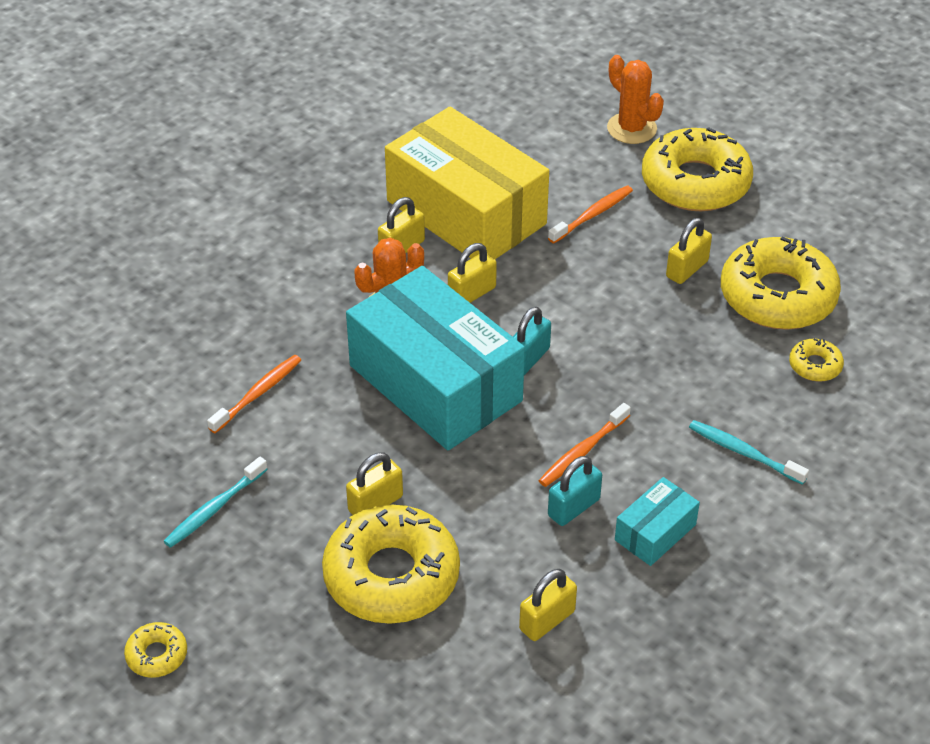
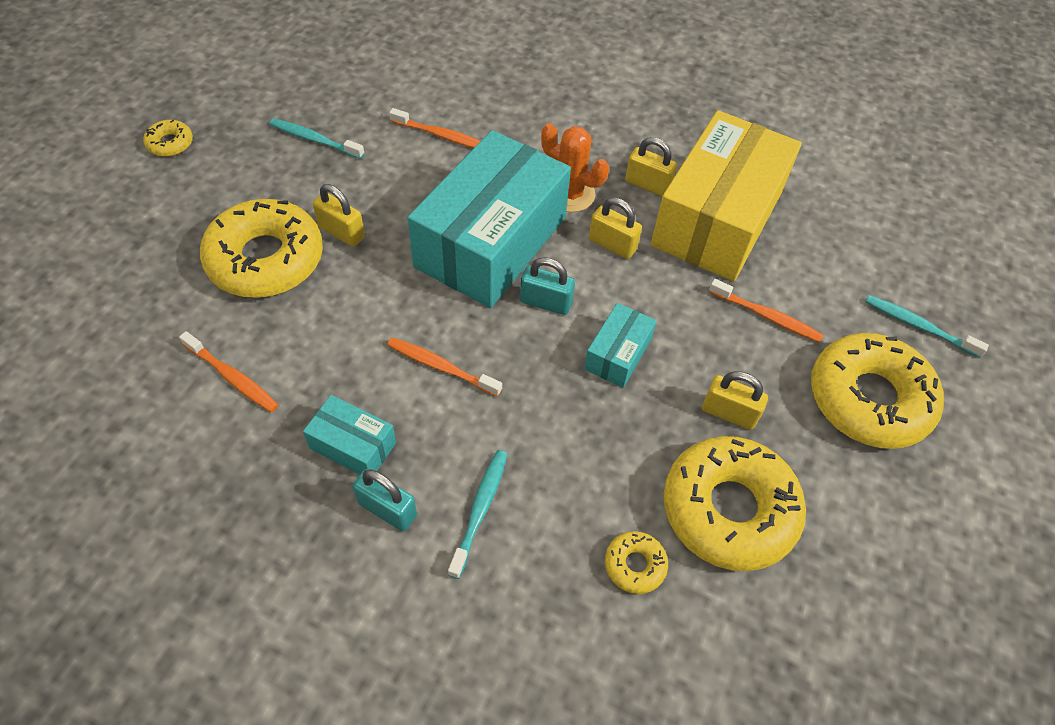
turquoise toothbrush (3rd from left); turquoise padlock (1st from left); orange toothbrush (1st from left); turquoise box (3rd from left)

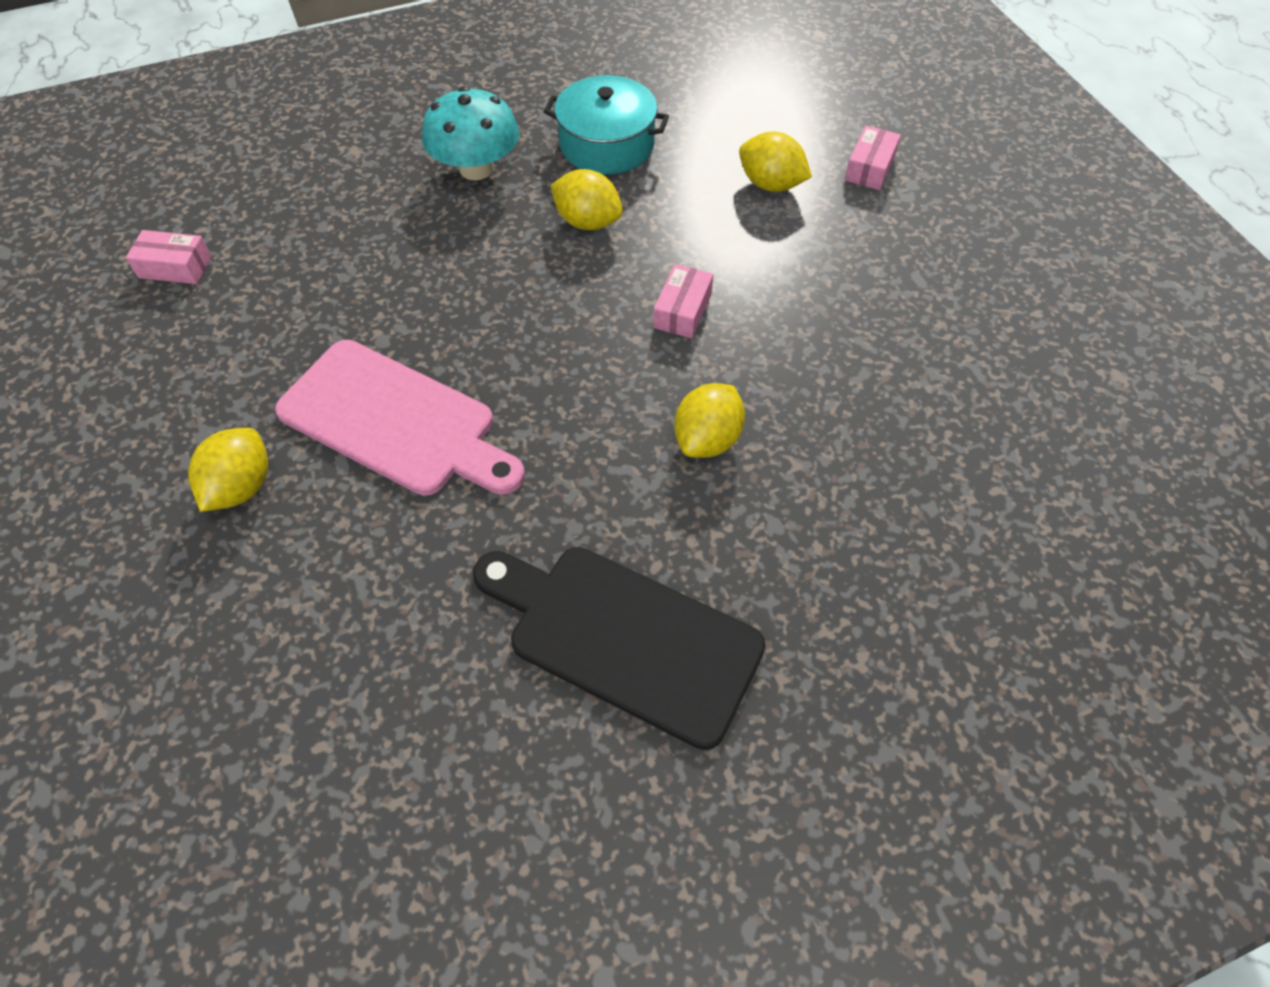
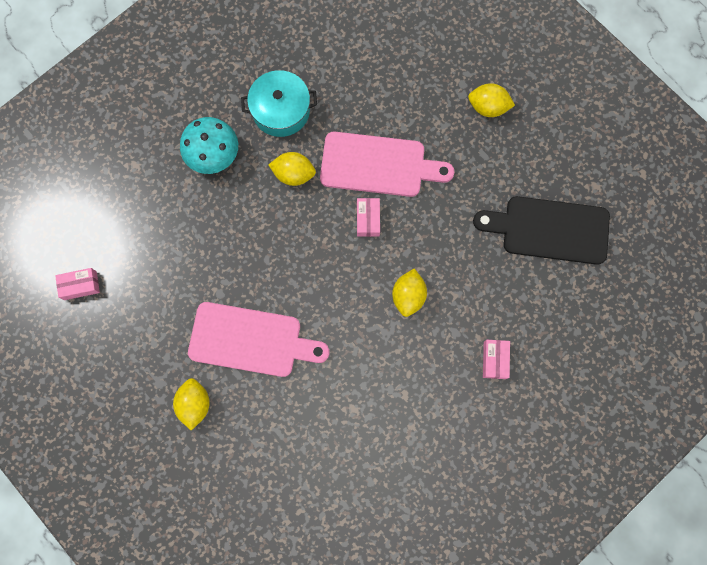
pink box (3rd from left); yellow lemon (4th from left); black cutting board; pink cutting board (2nd from left)

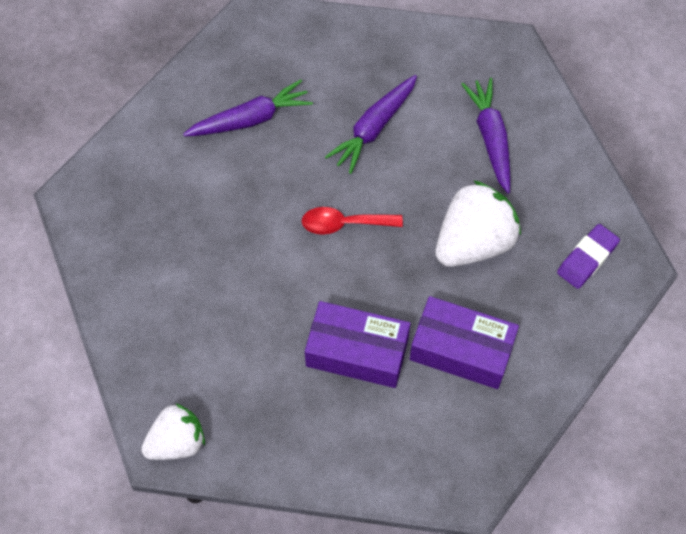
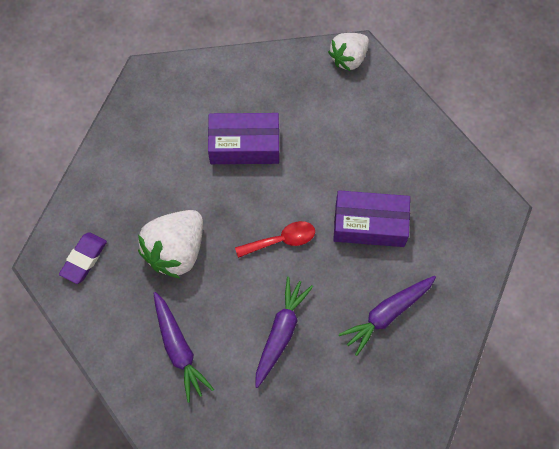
purple box (2nd from left)

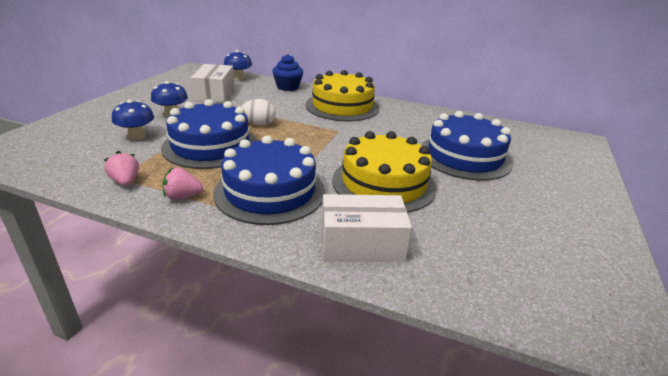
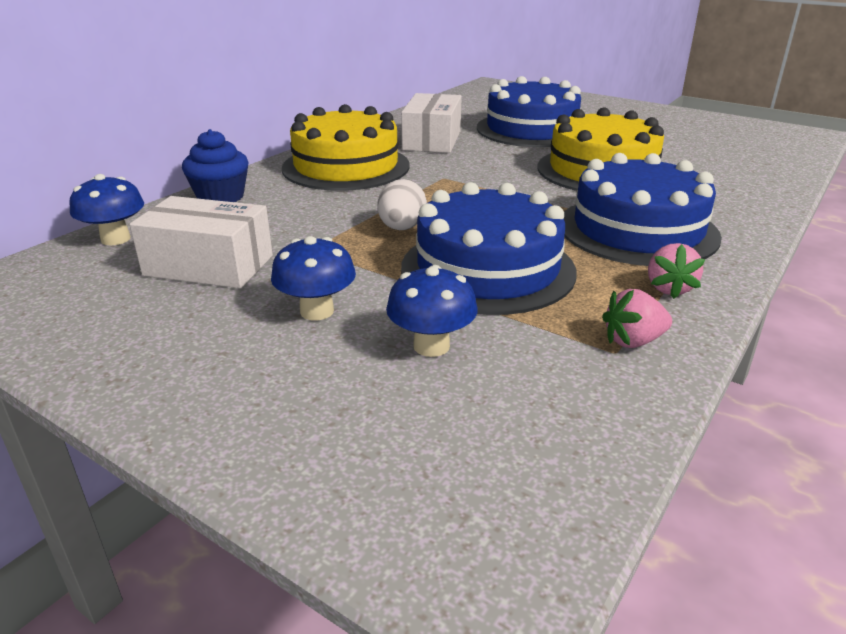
white box (2nd from left)

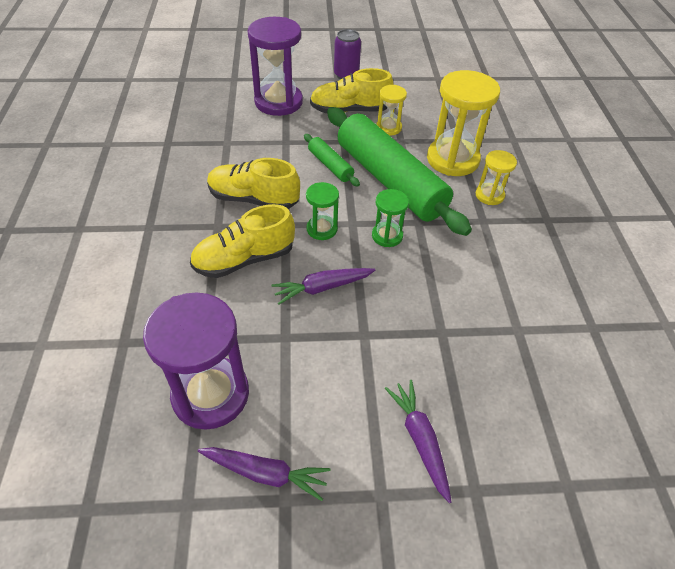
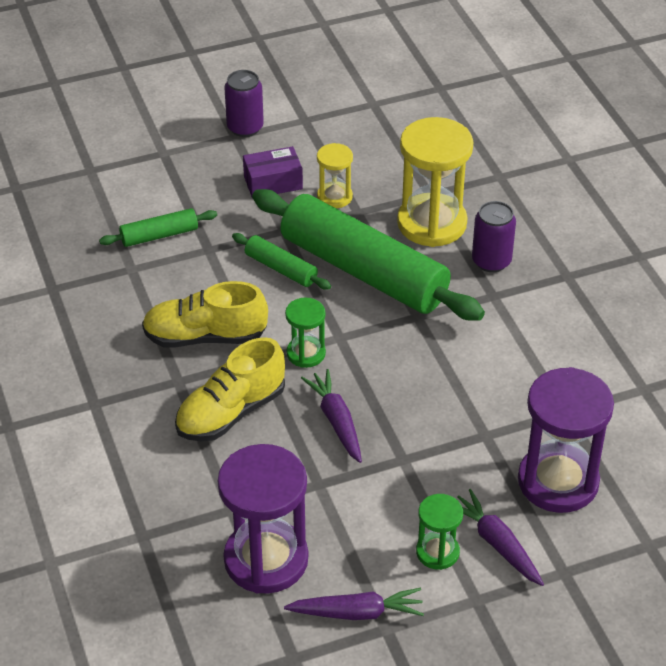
purple hourglass (2nd from left); purple box; purple can (2nd from left); green hourglass (2nd from left); purple carrot (1st from left); green rolling pin (1st from left)

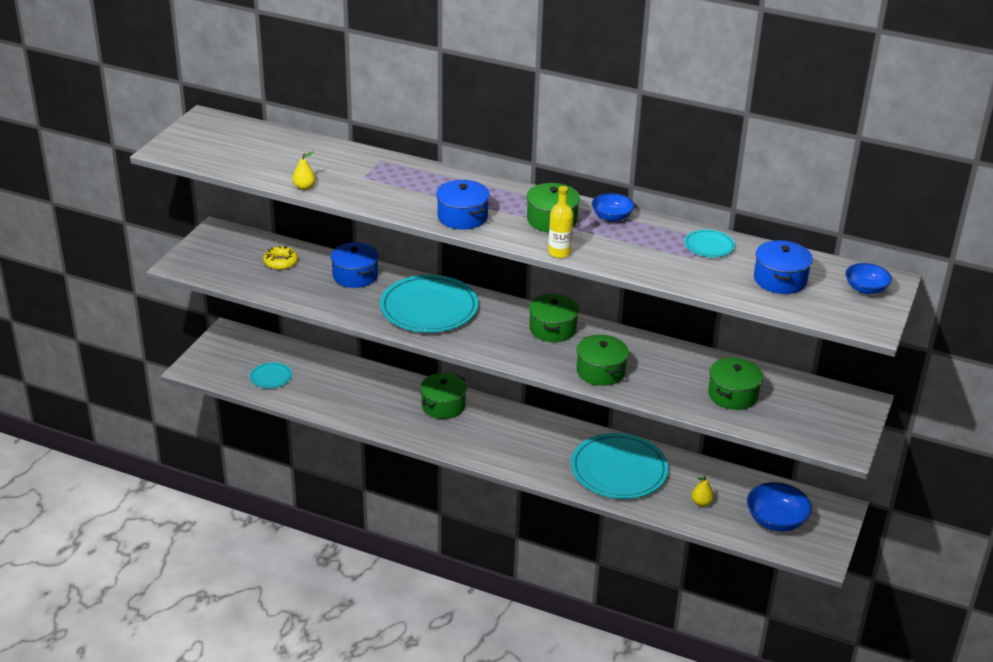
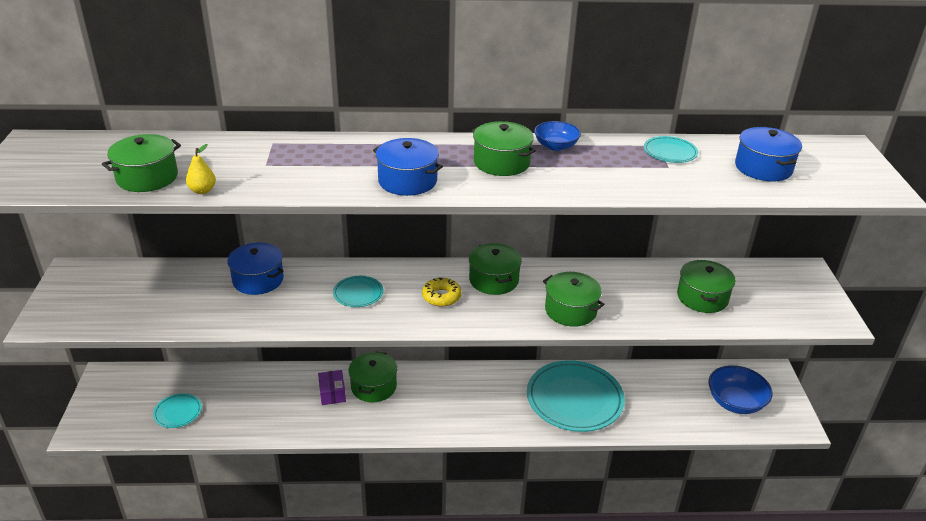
yellow bottle; yellow donut; blue bowl (3rd from left in the first image); turquoise plate (2nd from left); yellow pear (2nd from left in the first image); green pot (1st from left); purple box

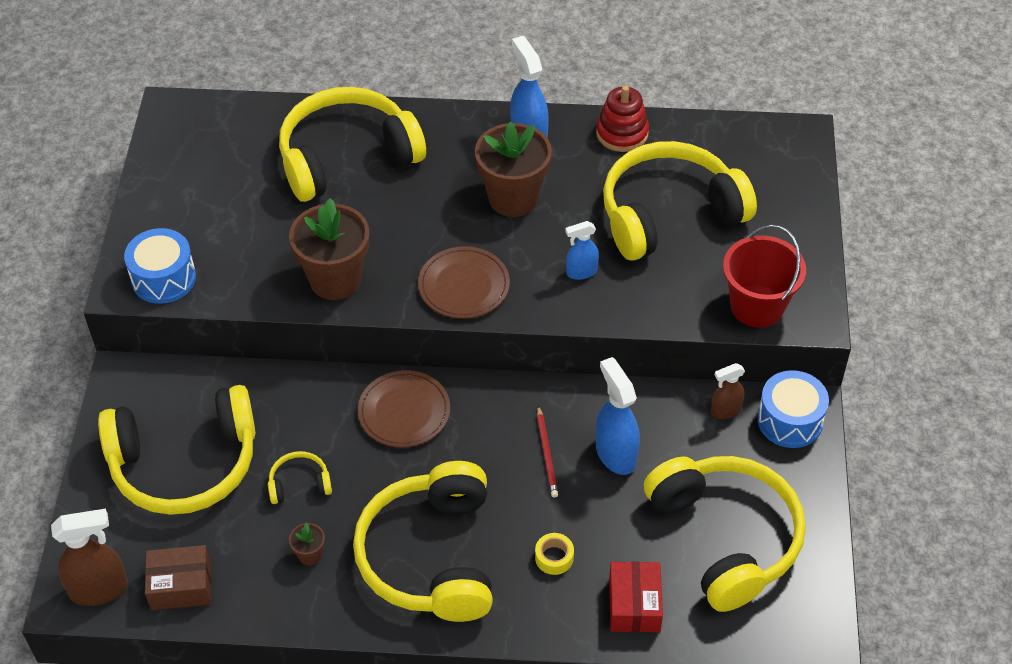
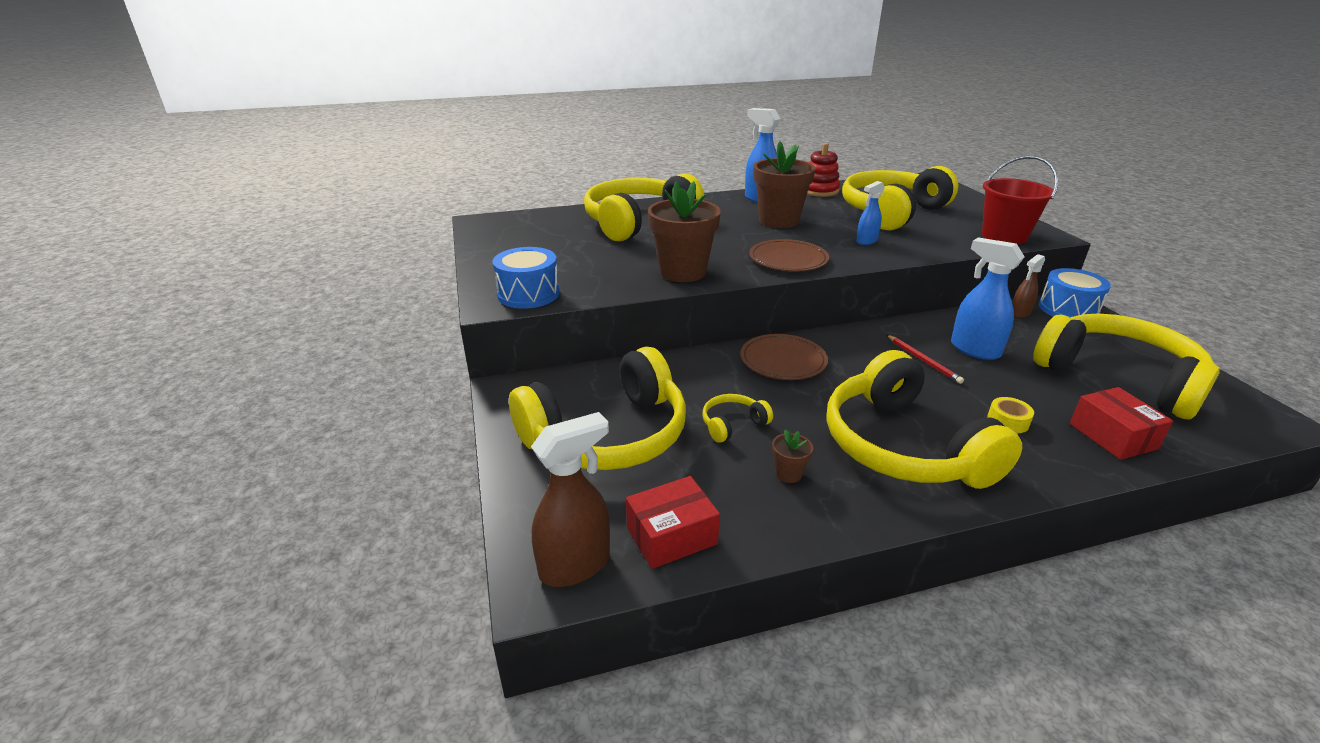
red box (1st from left)

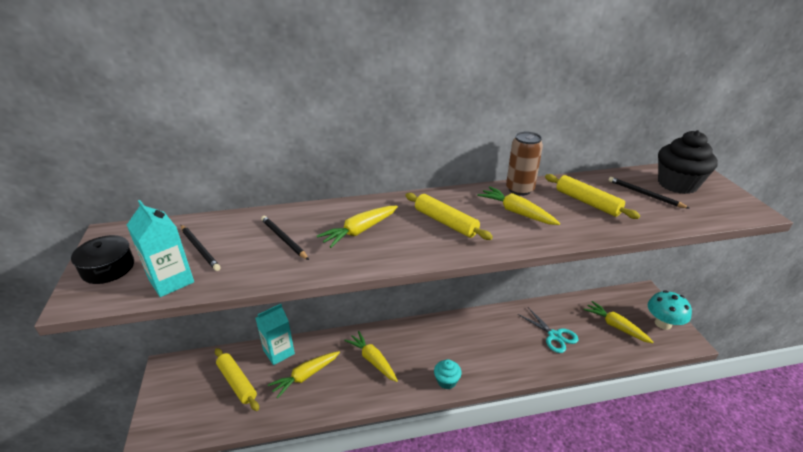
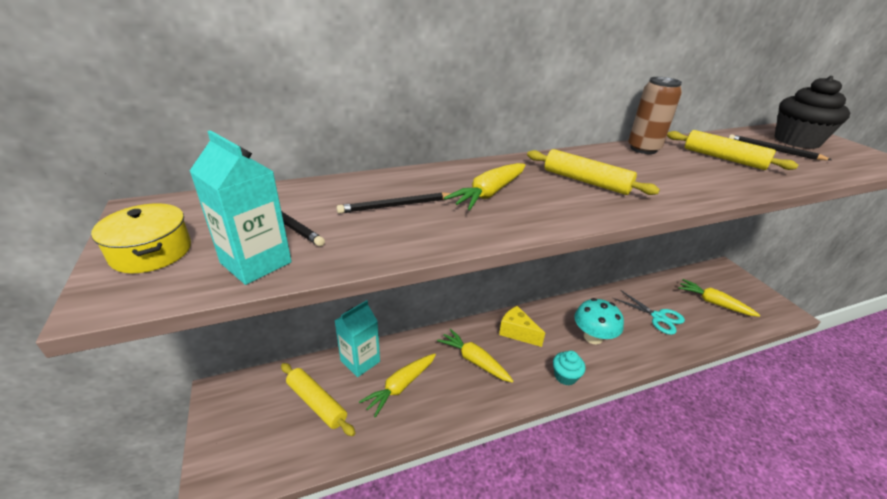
yellow carrot (4th from left in the first image); black pencil (2nd from left); yellow pot; turquoise mushroom; yellow cheese

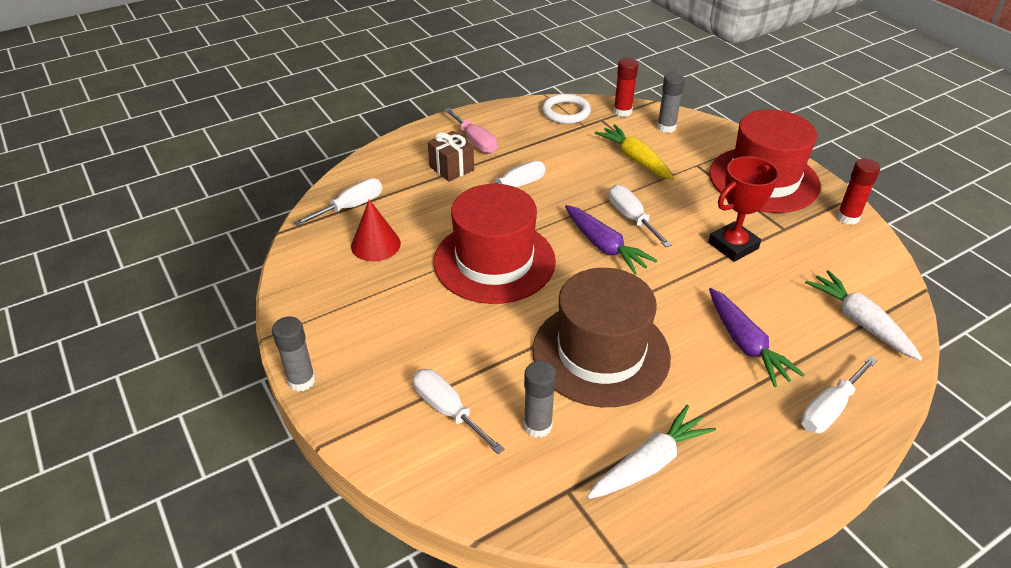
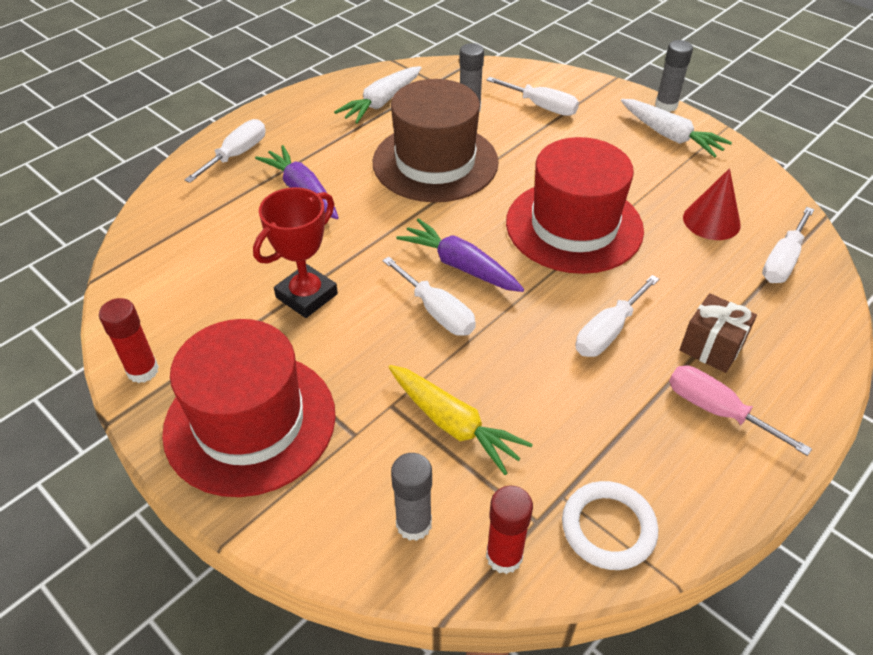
white carrot (2nd from left)

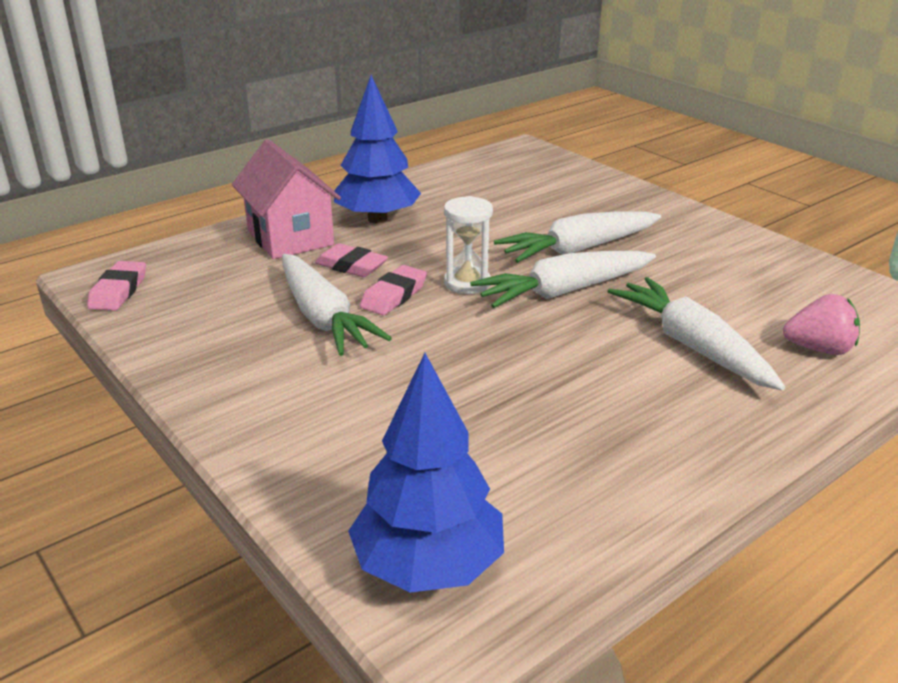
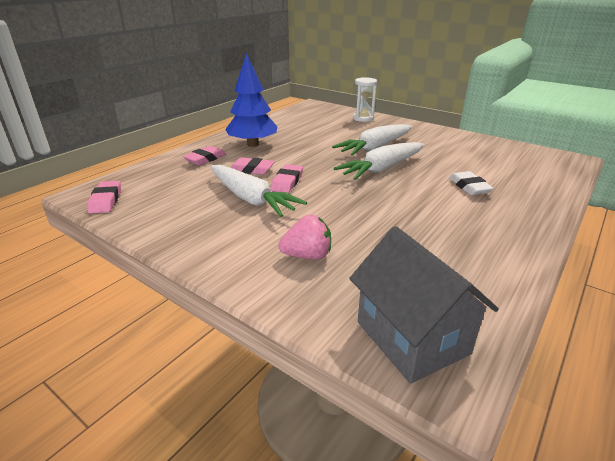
pink eraser (2nd from left); white hourglass; white eraser; pink strawberry; grey house

